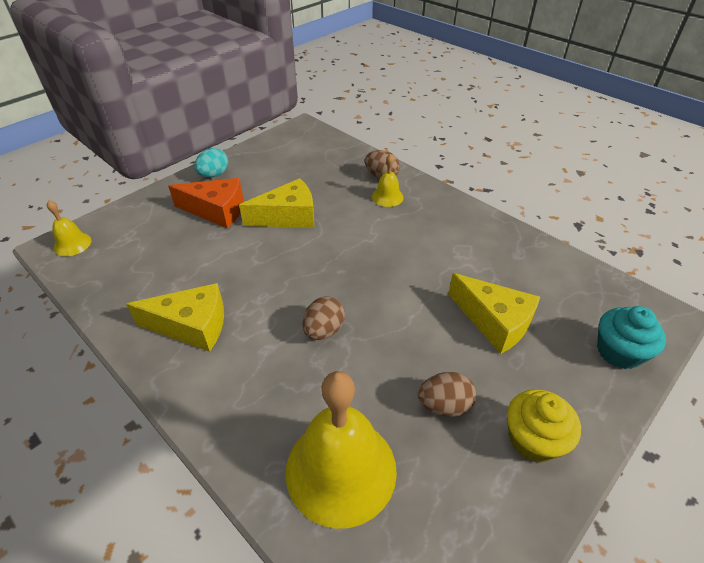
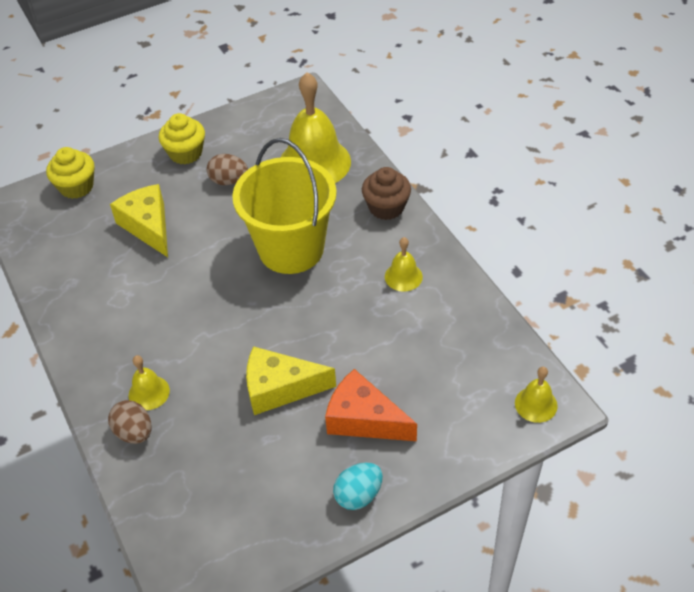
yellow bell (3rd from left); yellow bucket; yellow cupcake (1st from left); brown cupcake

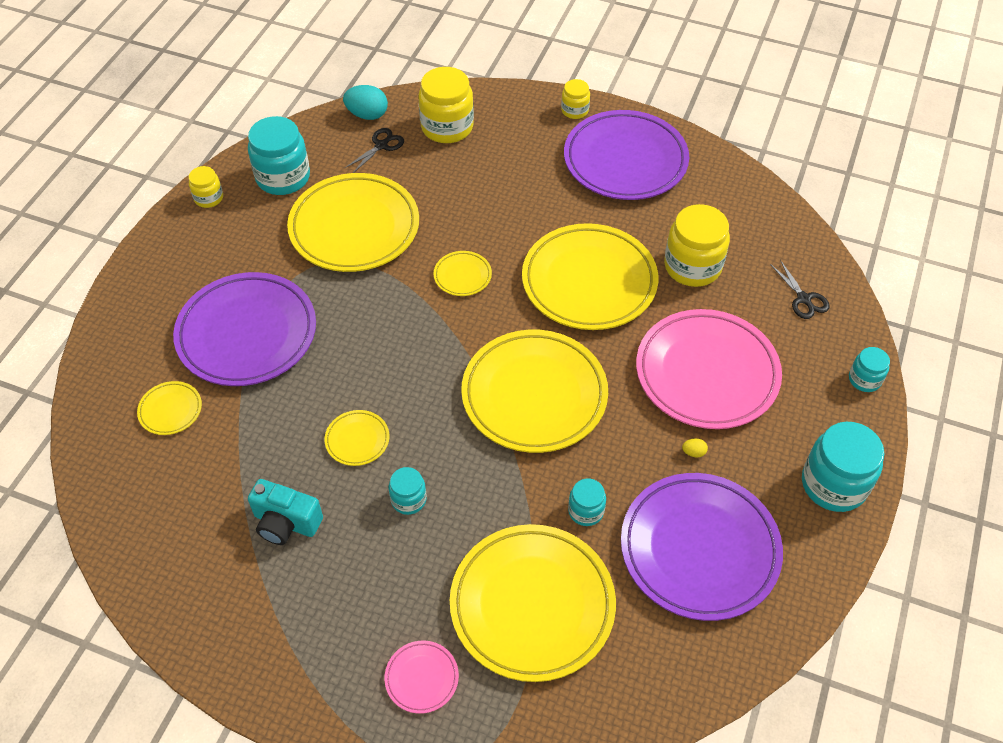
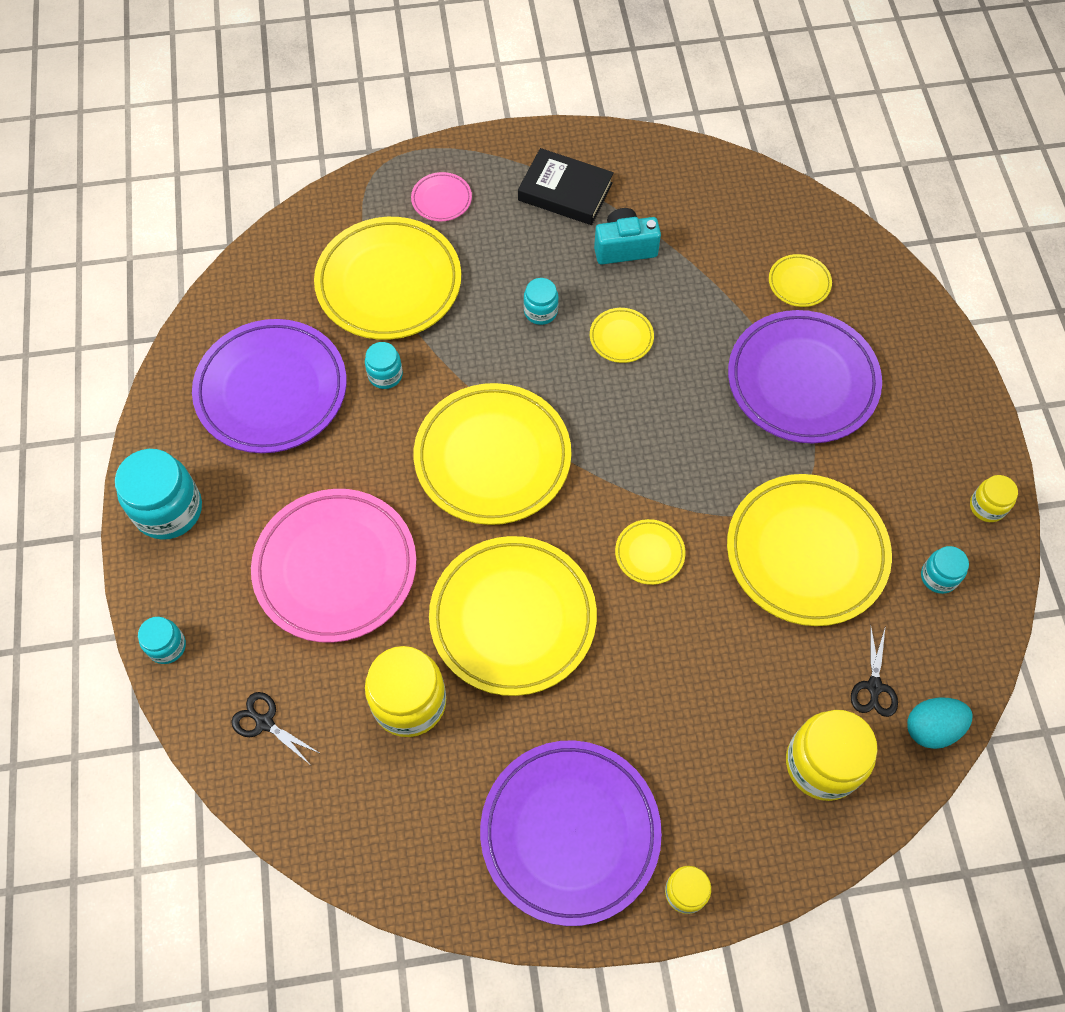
turquoise jar (5th from left); yellow egg; black book

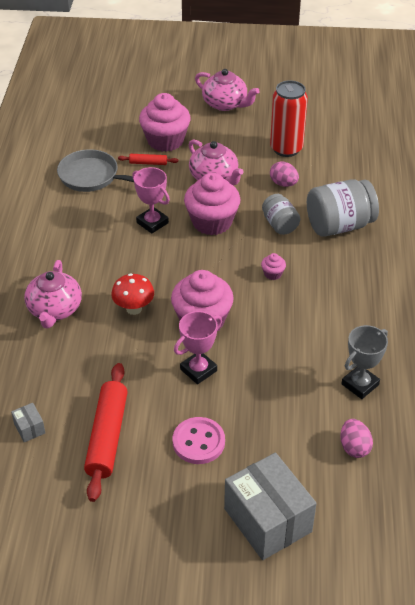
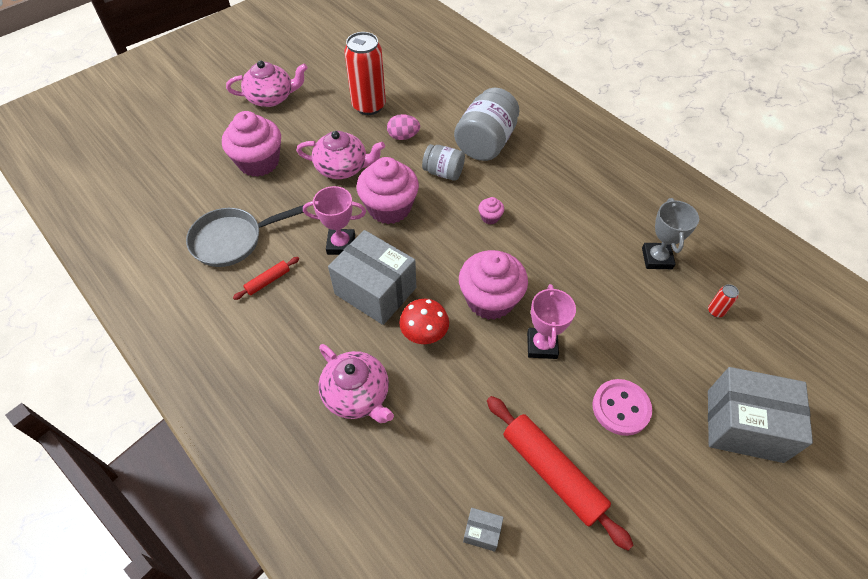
red rolling pin (1st from left); red can (2nd from left); grey box (1st from left)

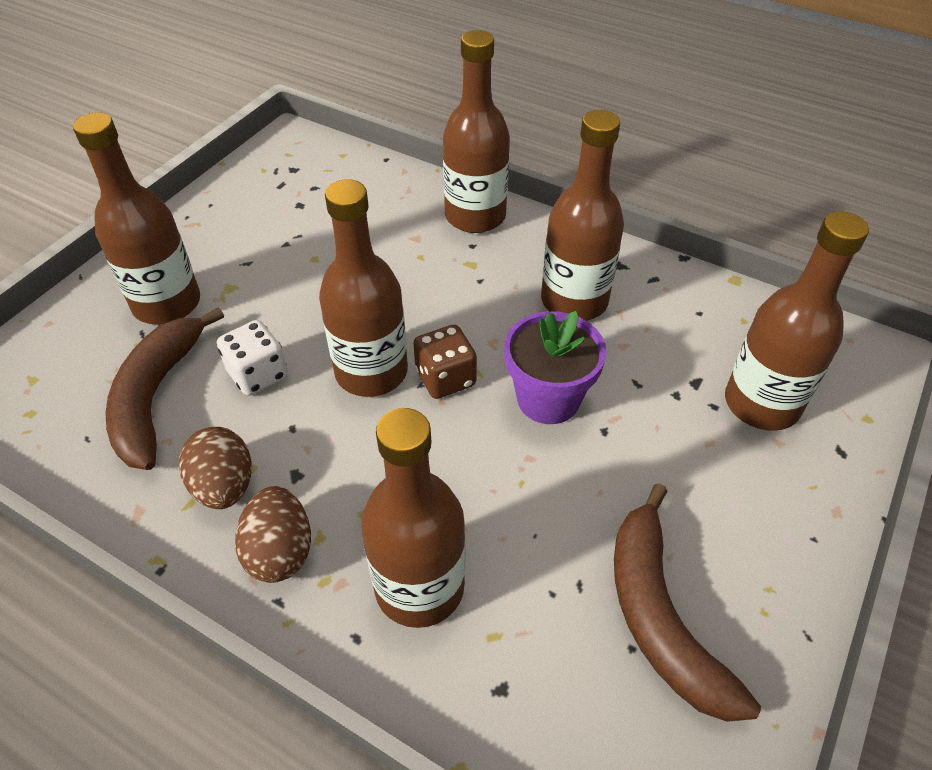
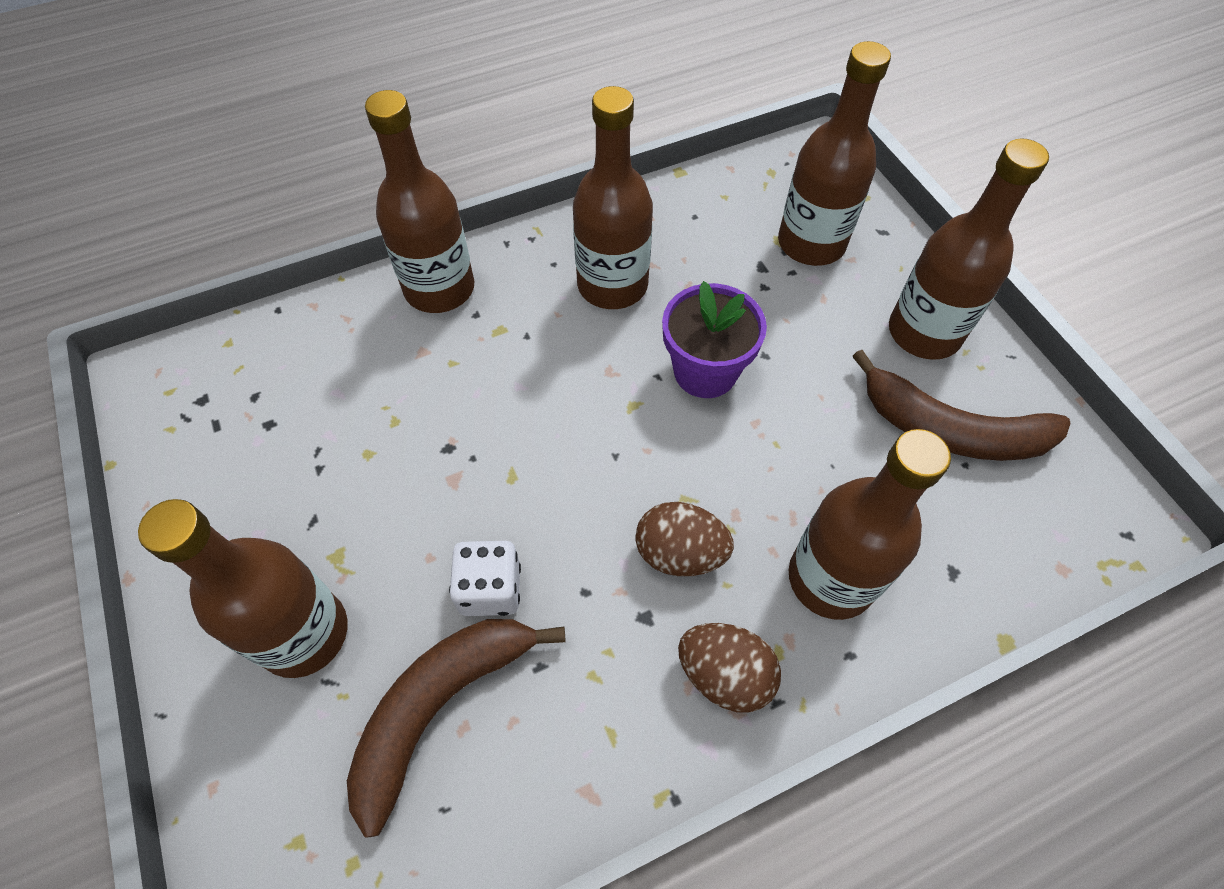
brown bottle (6th from left); brown banana (1st from left); brown dice; brown egg (1st from left)

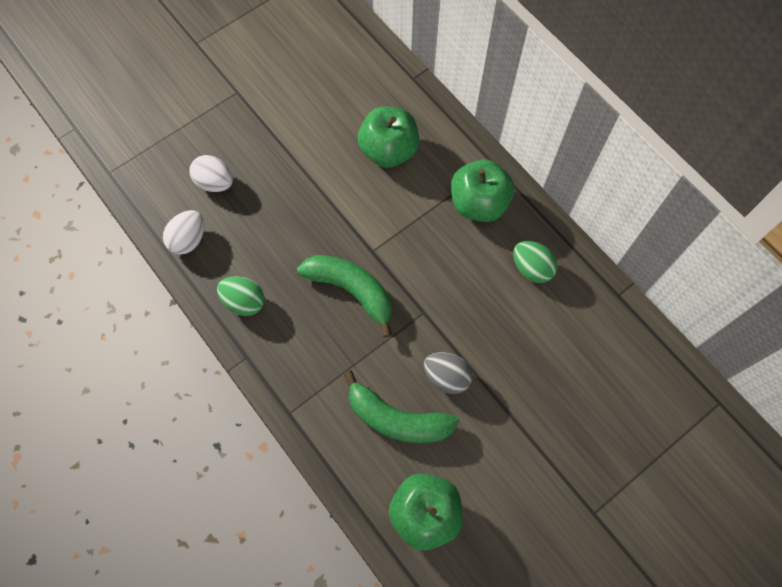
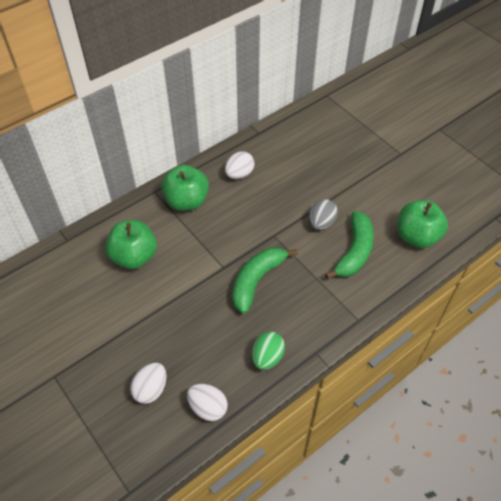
white egg (3rd from left)

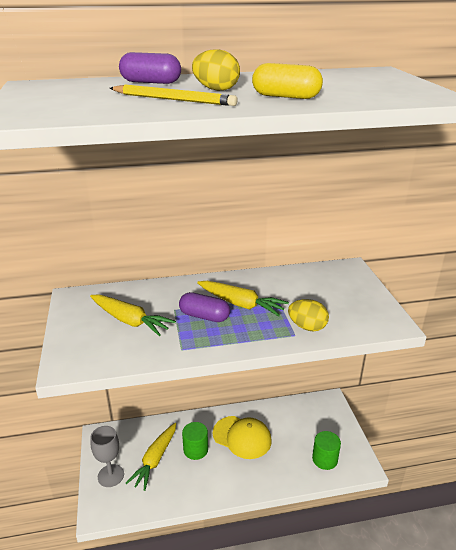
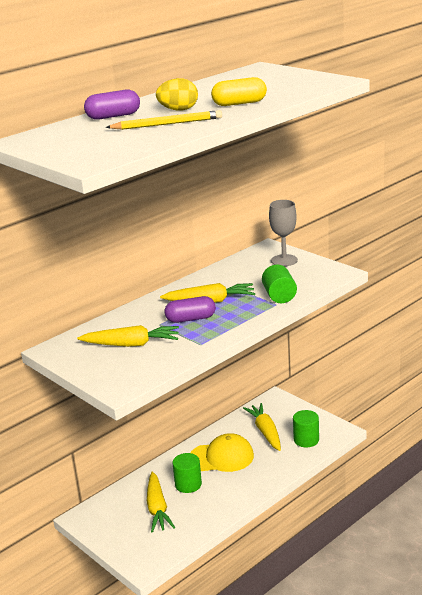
green cylinder (2nd from left); grey goblet; yellow carrot (4th from left)

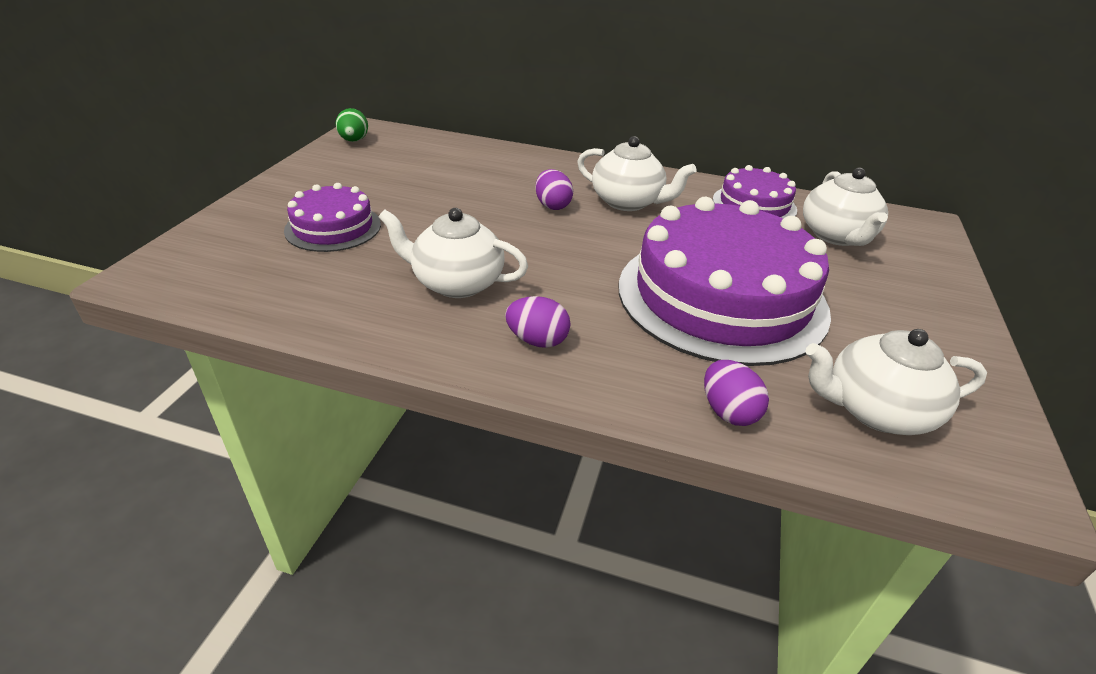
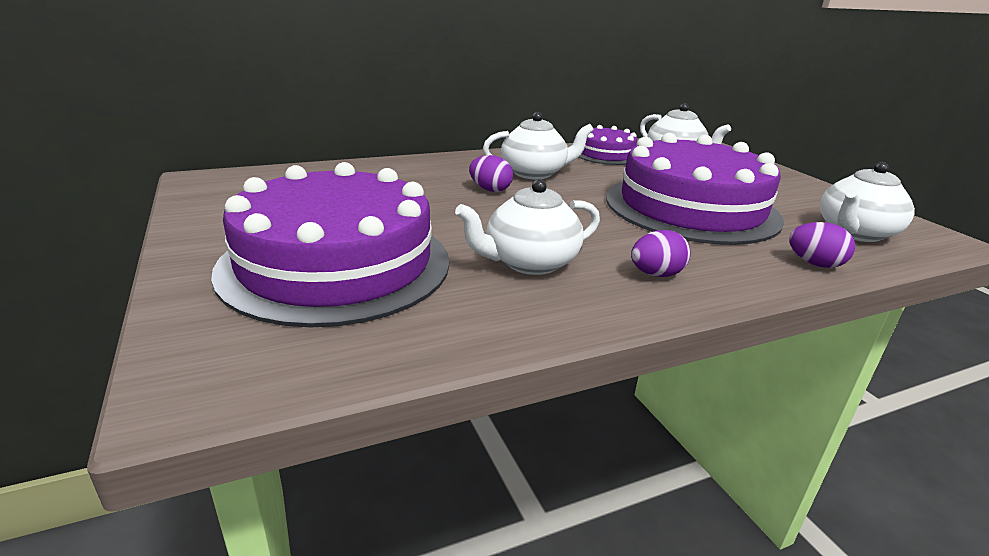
green egg; purple cake (1st from left)

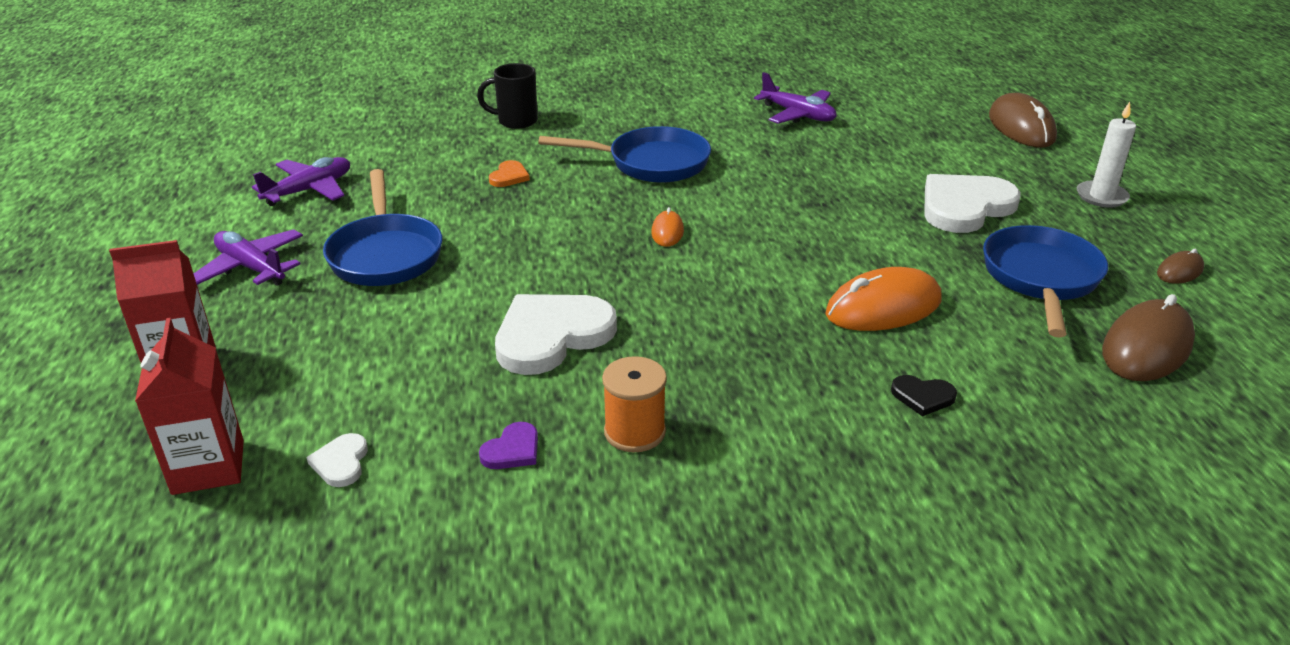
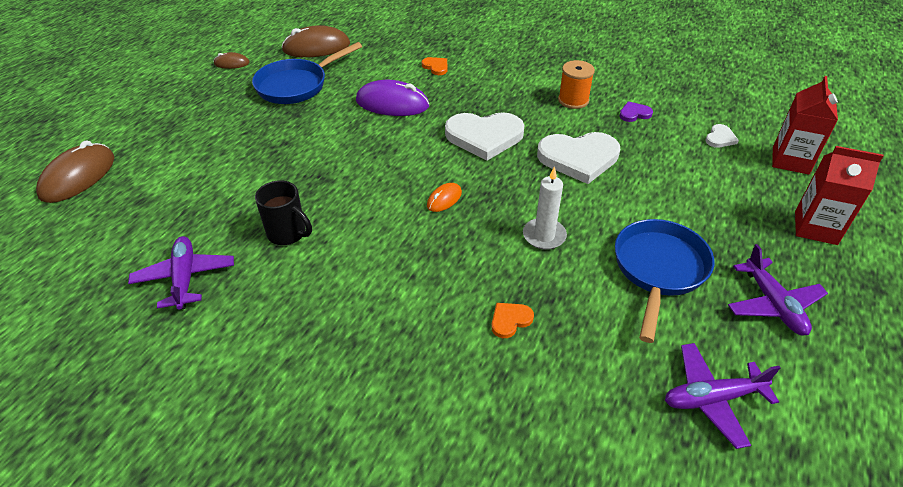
black mug; white candle; blue pan (2nd from left in the first image); white heart (1st from left); purple mouse; orange heart (1st from left)

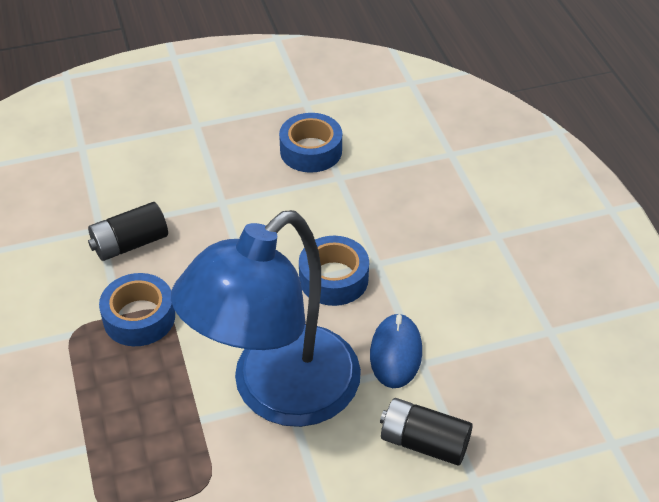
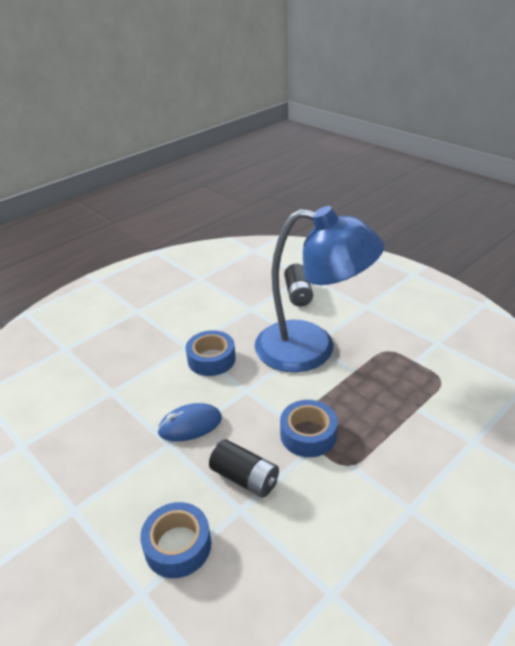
blue tape (1st from left); blue mouse

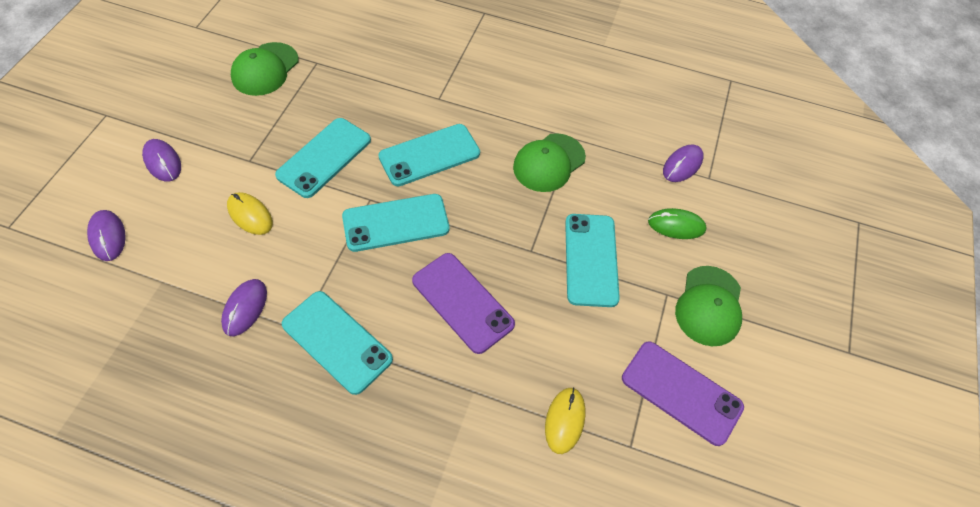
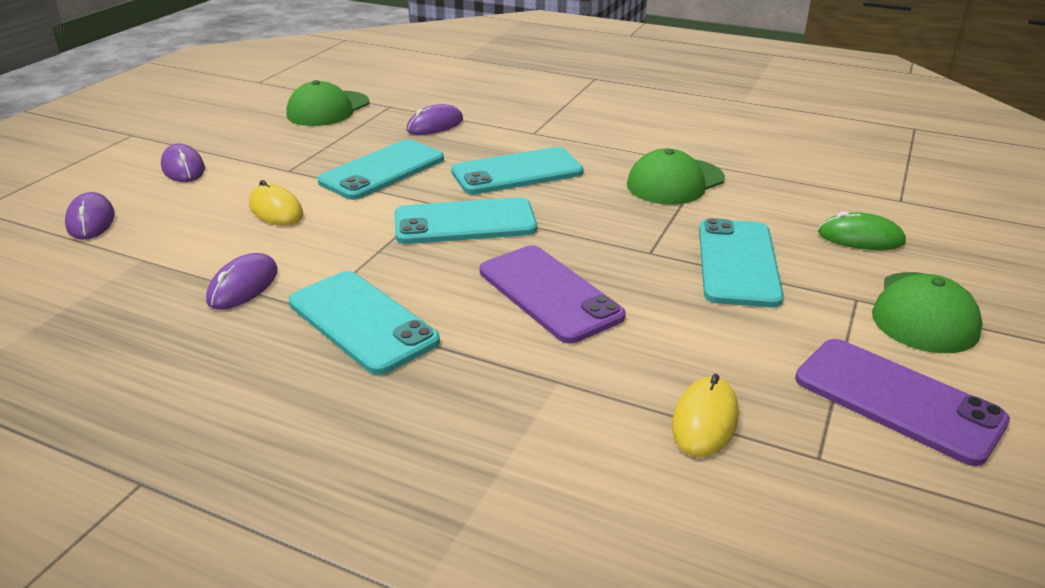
purple mouse (4th from left)

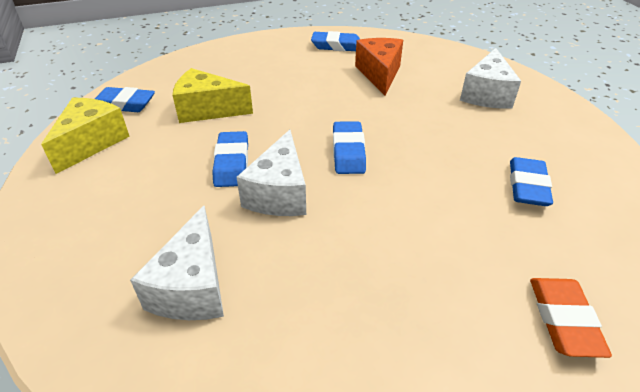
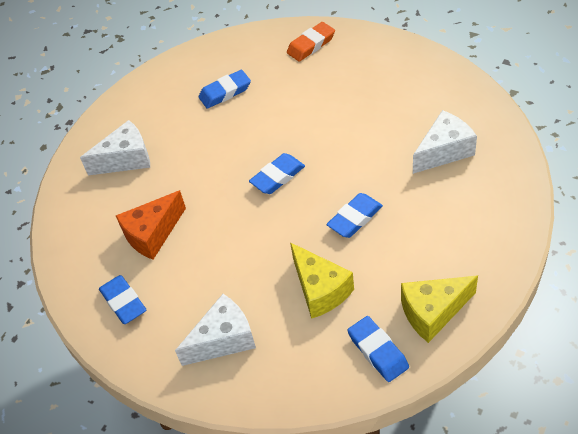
white cheese (2nd from left)

